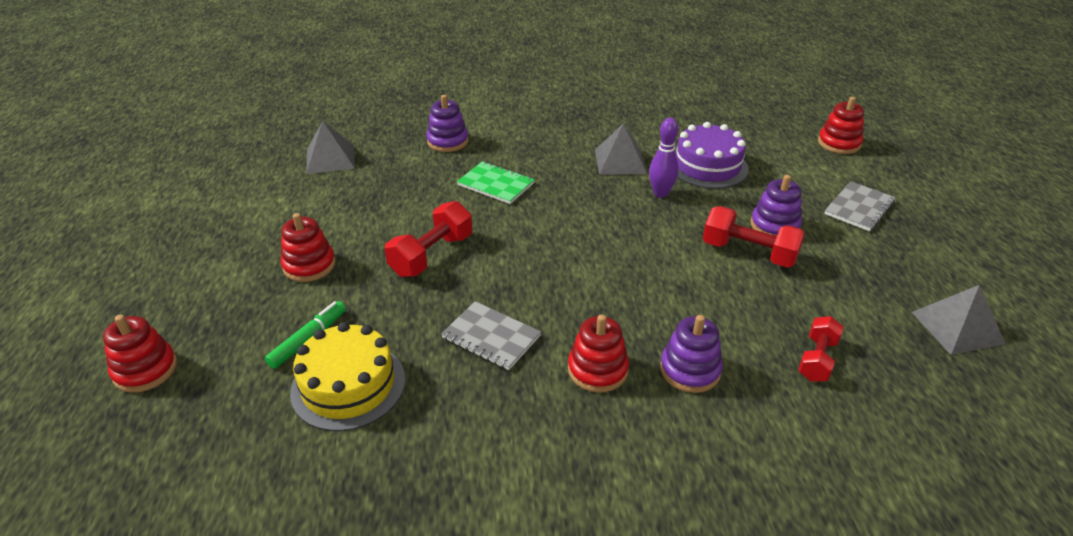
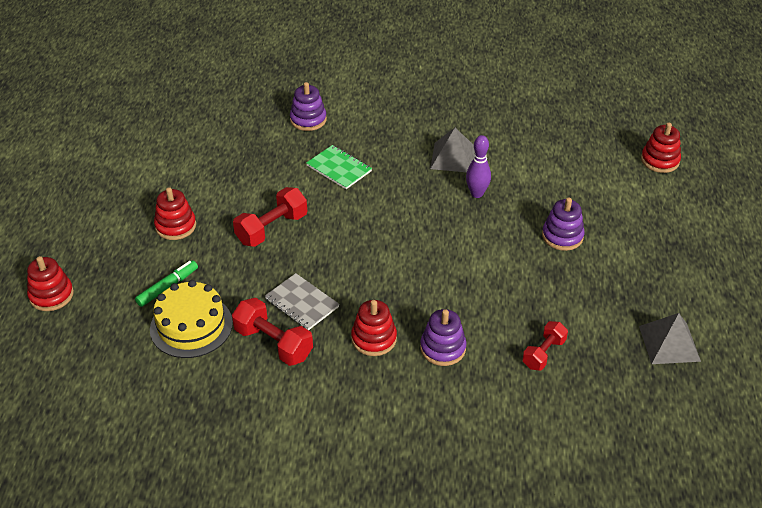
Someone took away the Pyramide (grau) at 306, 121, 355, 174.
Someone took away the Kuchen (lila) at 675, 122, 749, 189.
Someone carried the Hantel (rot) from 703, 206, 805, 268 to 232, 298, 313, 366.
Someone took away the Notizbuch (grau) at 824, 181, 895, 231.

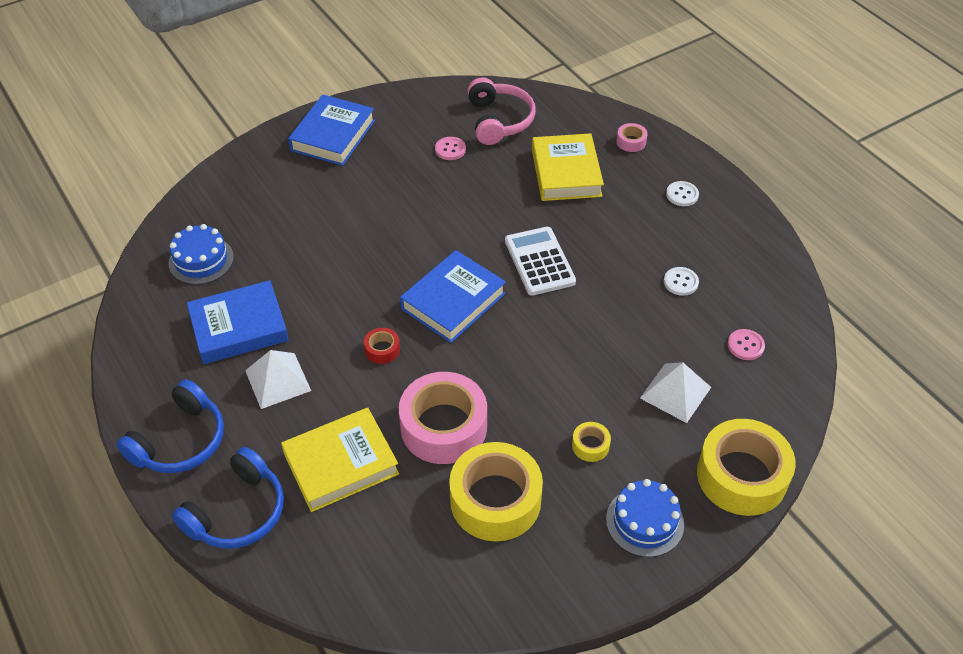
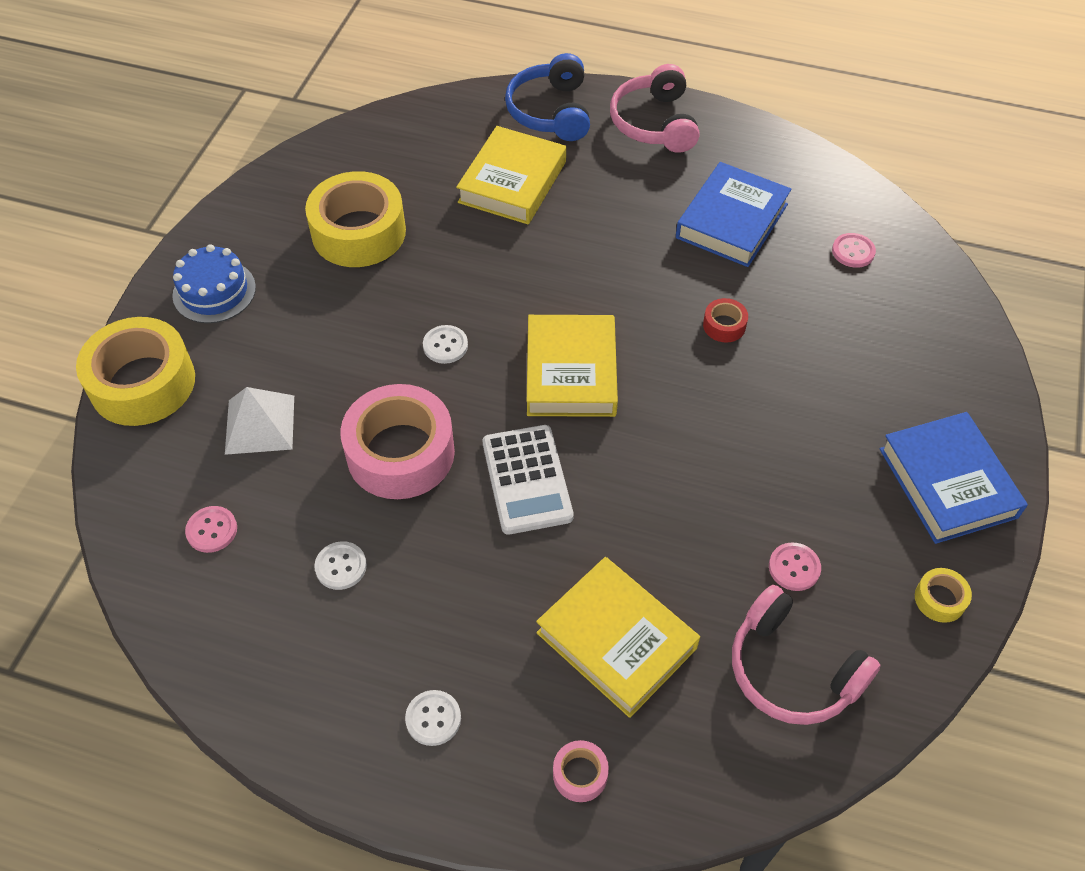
Someone repainted the Kopfhörer (blau) at 117, 379, 224, 473, which became the Kopfhörer (rosa) at 610, 64, 700, 153.
Someone swapped the Kuchen (blau) at 168, 224, 234, 285 for the Knopf (rosa) at 832, 233, 876, 268.
Someone took away the Pyramide (weiß) at 245, 350, 311, 409.
Someone carried the Klebeband (rot) from 364, 328, 400, 364 to 703, 298, 748, 343.
Someone carried the Klebeband (rosa) from 399, 372, 487, 464 to 340, 384, 455, 499.
Someone repainted the Buch (blau) at 400, 250, 506, 343, which became the Buch (gelb) at 527, 315, 618, 417.
Someone rotated the Taschenrechner (weiß) at 505, 227, 576, 296 by 45 degrees clockwise.
Someone carried the Klebeband (gelb) from 572, 422, 611, 462 to 915, 568, 972, 623.
Someone put down the Knopf (weiß) at 423, 325, 468, 364.

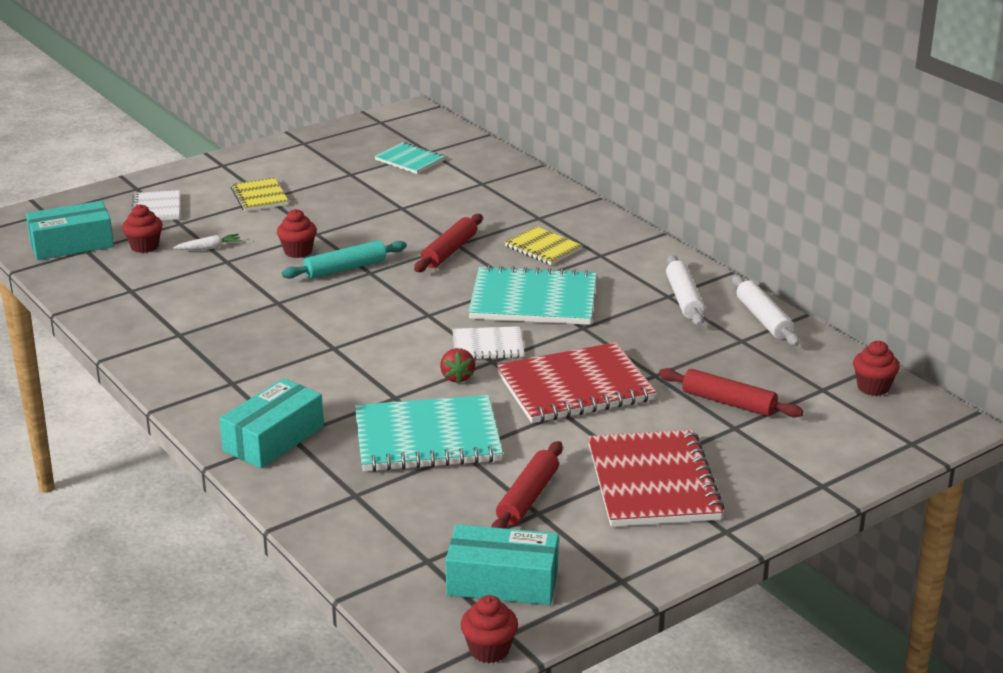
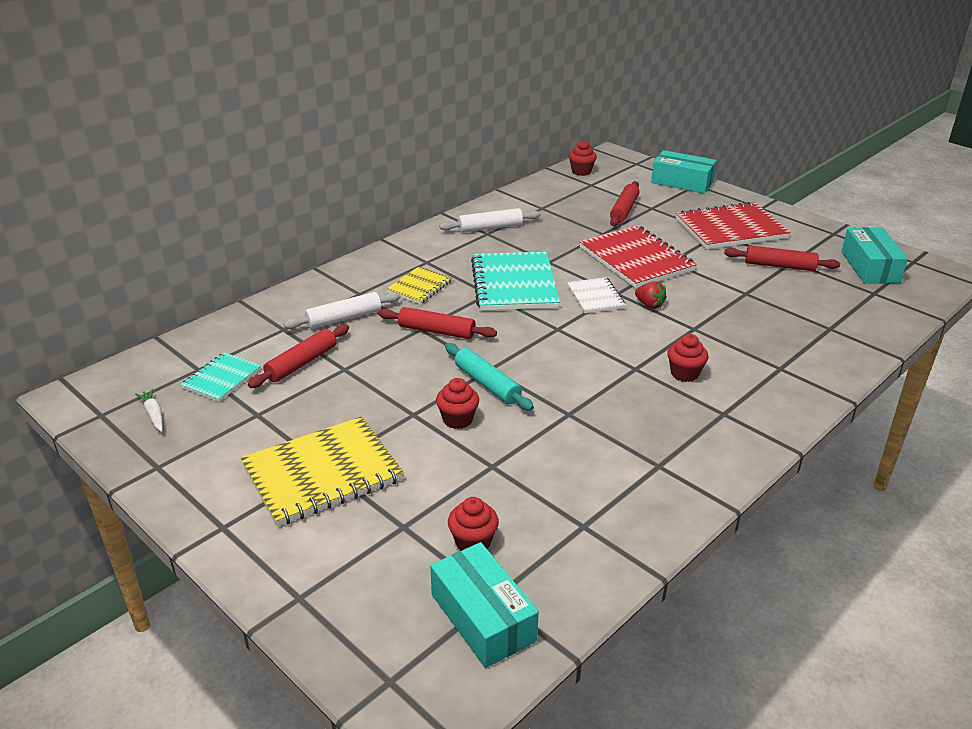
Someone took away the Notizbuch (weiß) at 131, 190, 180, 220.
Someone carried the Karotte (weiß) from 173, 234, 242, 250 to 135, 389, 163, 432.
Someone carried the Schachtel (türkis) from 220, 378, 324, 468 to 651, 150, 717, 194.
Someone scaled the Notizbuch (gelb) at 231, 178, 289, 212 by 1.84.
Someone took away the Notizbuch (türkis) at 355, 395, 503, 472.
Someone rotated the Erdbeere (rot) at 440, 348, 475, 383 by 60 degrees clockwise.
Someone carried the Muffin (rot) from 460, 595, 518, 663 to 667, 334, 708, 382.
Someone carried the Nudelholz (weiß) from 732, 275, 800, 346 to 283, 292, 401, 329.
Someone put down the Nudelholz (rot) at 248, 324, 349, 388.

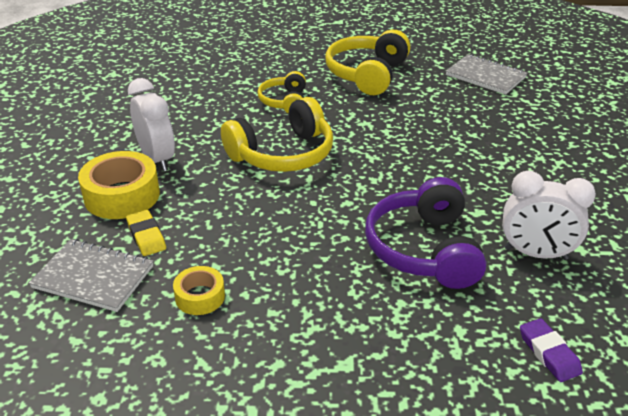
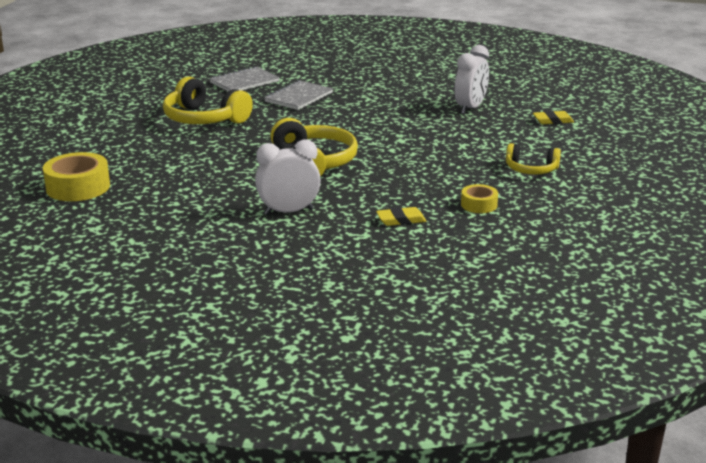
Someone carried the Notizbuch (grau) from 29, 239, 153, 312 to 264, 80, 333, 110.
Someone carried the Klebeband (gelb) from 78, 151, 160, 219 to 43, 152, 110, 201.
Someone carried the Kopfhörer (gelb) from 258, 71, 306, 114 to 506, 143, 561, 175.
Someone took away the Kopfhörer (lila) at 365, 177, 486, 289.
Someone repainted the Radiergummi (lila) at 520, 318, 583, 382, which became the Radiergummi (gelb) at 533, 111, 574, 124.

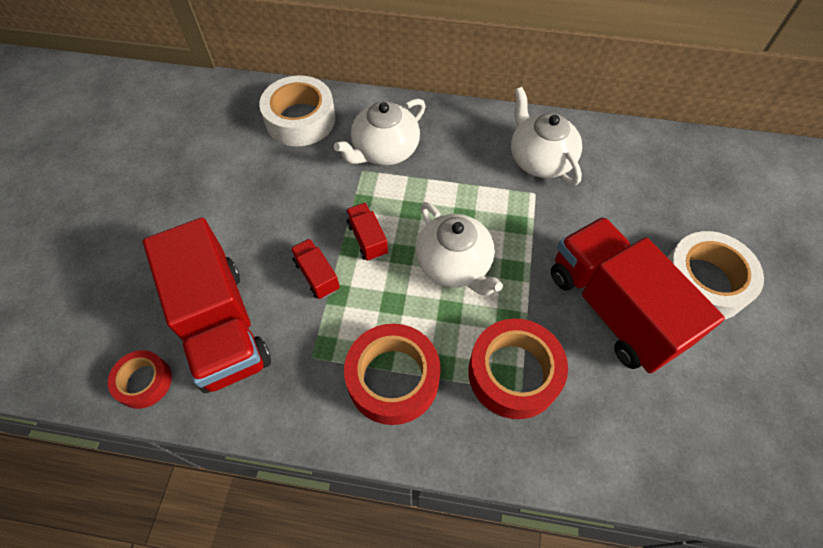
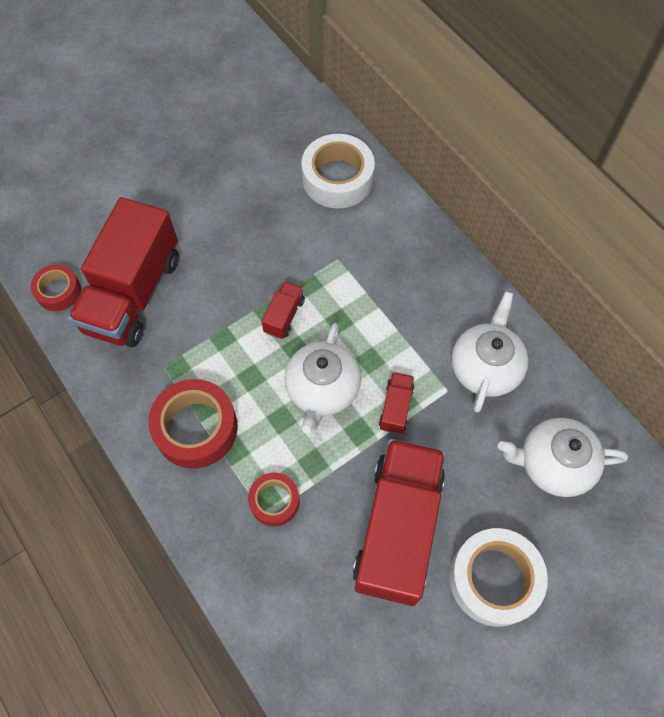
Someone carried the Lastwagen (rot) from 290, 239, 340, 299 to 379, 372, 414, 434.
Someone carried the Teekanne (weiß) from 334, 99, 426, 166 to 498, 418, 628, 497.
Someone scaled the Klebeband (rot) at 468, 319, 568, 419 by 0.58.

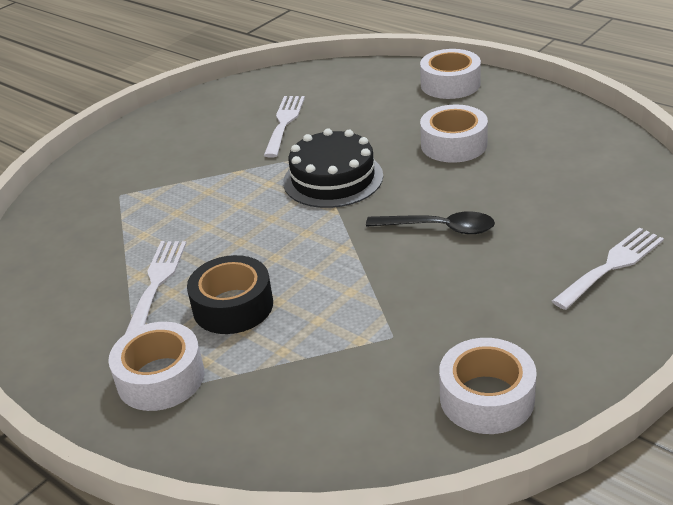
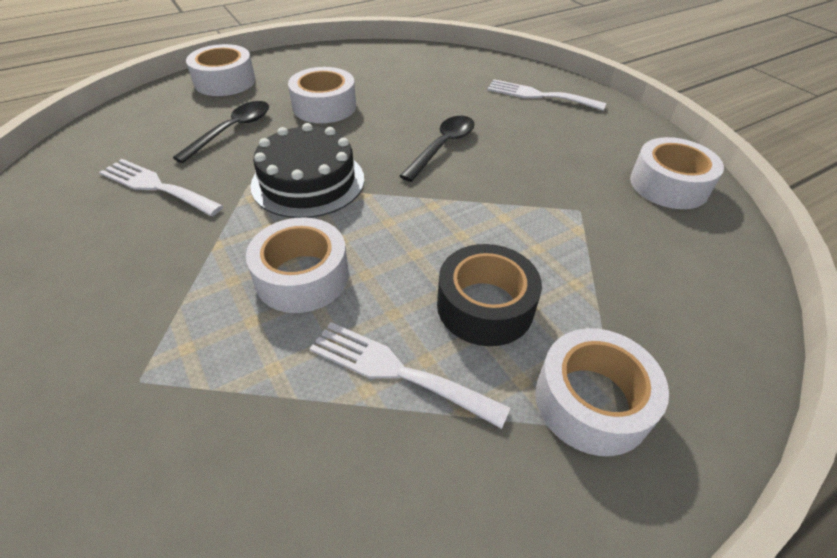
Someone rotated the Gabel (weiß) at 552, 227, 664, 310 by 45 degrees counterclockwise.
Someone put down the Löffel (schwarz) at 173, 101, 269, 163.
Someone put down the Klebeband (weiß) at 246, 217, 349, 313.

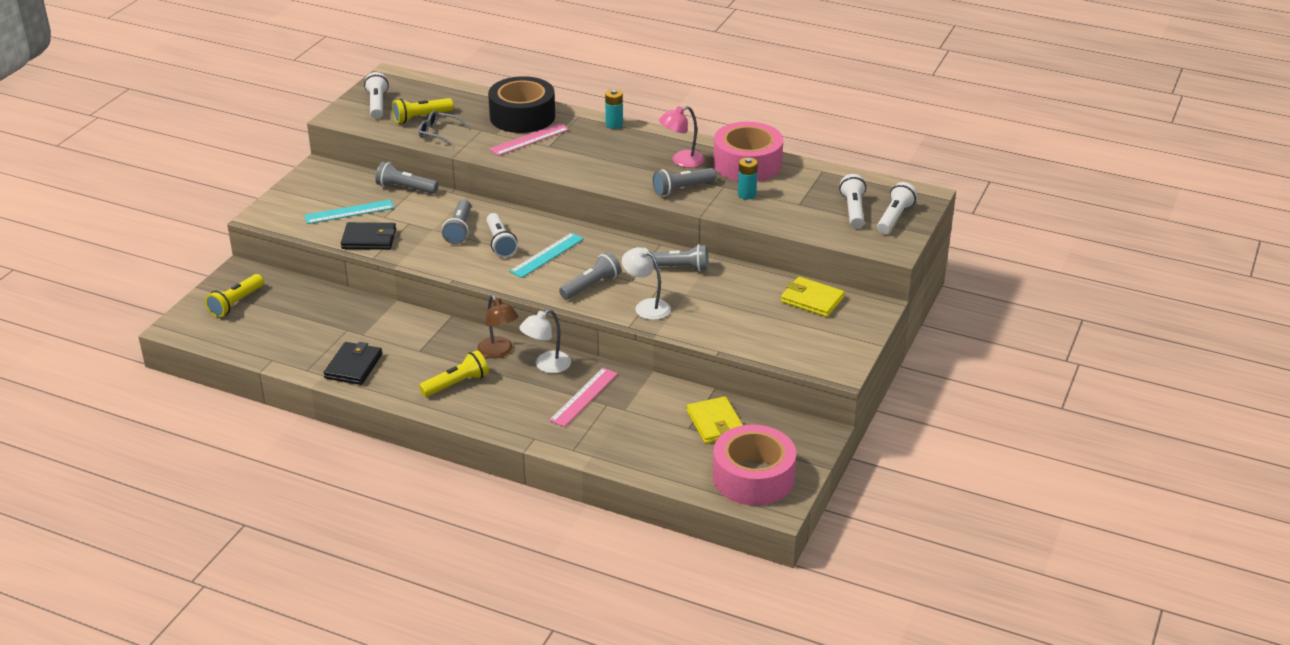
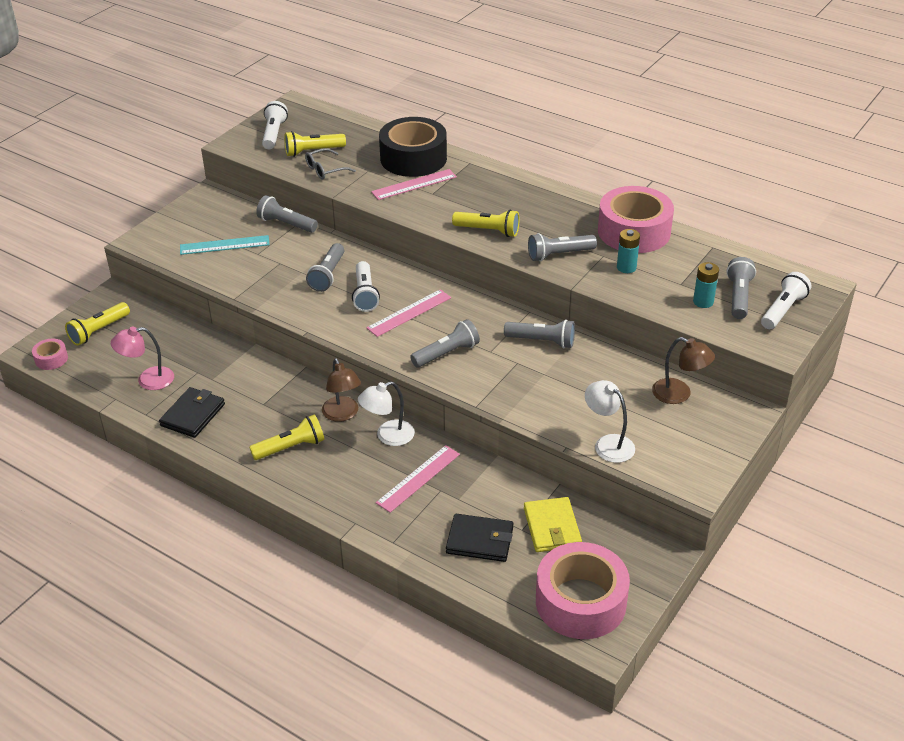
Someone carried the Geldbörse (schwarz) from 341, 222, 396, 250 to 446, 514, 513, 562.
Someone rotated the Brille (grau) at 419, 111, 468, 146 by 60 degrees counterclockwise.
Someone repainted the Lineal (türkis) at 509, 233, 584, 278, which became the Lineal (rosa) at 367, 289, 451, 337.
Someone carried the Batterie (türkis) from 605, 89, 623, 129 to 693, 262, 719, 308.
Someone carried the Lampe (weiß) from 622, 247, 671, 320 to 585, 380, 635, 463.
Someone carried the Lampe (rosa) from 659, 106, 705, 168 to 111, 327, 174, 390.
Someone swapped the Geldbörse (gelb) at 781, 276, 845, 317 for the Lampe (braun) at 652, 337, 715, 404.
Someone repainted the Taschenlampe (weiß) at 839, 174, 866, 228, which became the Taschenlampe (grau) at 726, 257, 756, 319.
Someone put down the Klebeband (rosa) at 32, 339, 68, 370.
Someone put down the Taschenlampe (gelb) at 452, 209, 519, 237.

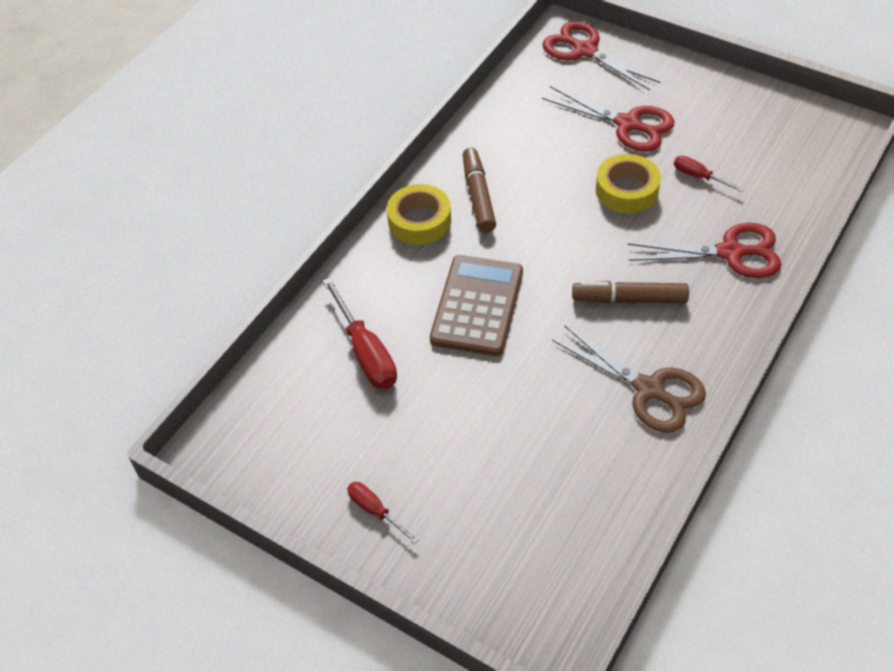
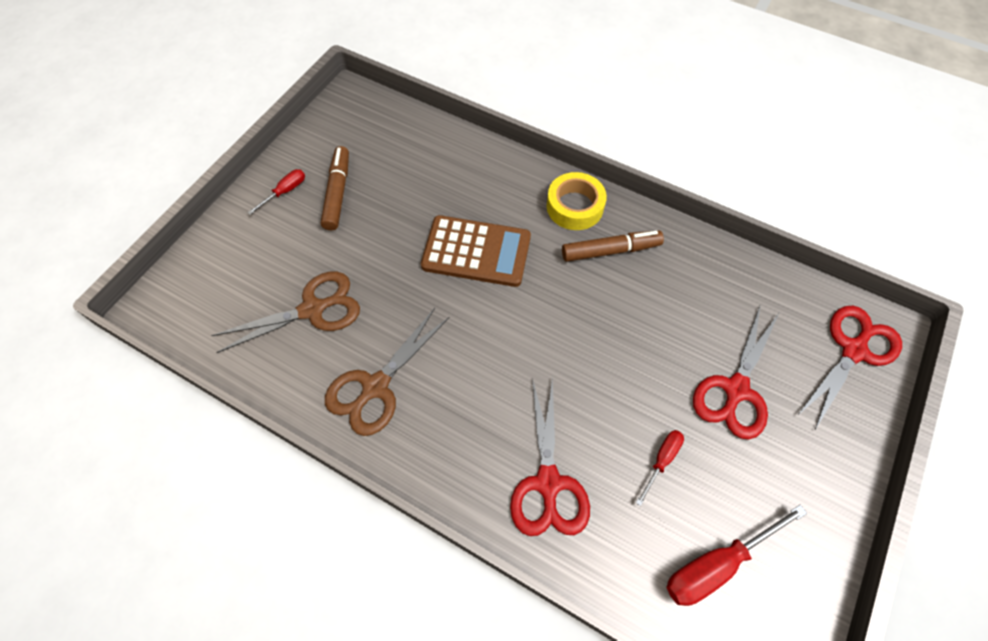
Someone carried the Schraubenzieher (rot) from 322, 277, 397, 389 to 666, 505, 807, 606.
Someone carried the Filzstift (braun) from 572, 281, 689, 303 to 321, 146, 349, 230.
Someone took away the Klebeband (gelb) at 596, 154, 661, 214.
Someone put down the Schere (braun) at 211, 272, 360, 353.

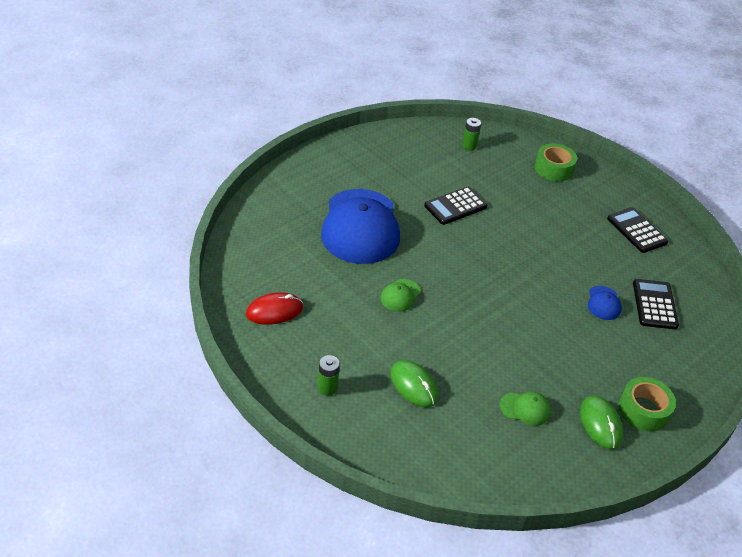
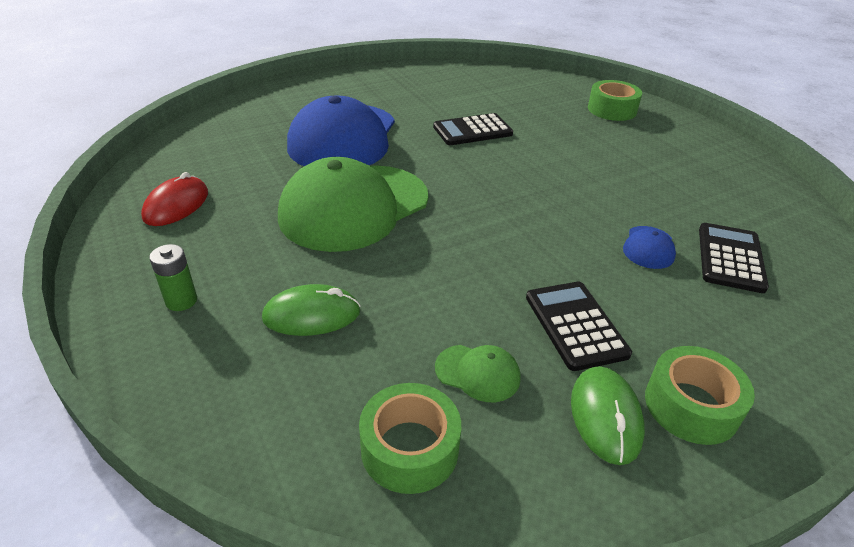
Someone rotated the Computermaus (rot) at 246, 292, 303, 325 by 60 degrees counterclockwise.
Someone scaled the Kappe (grün) at 381, 279, 421, 312 by 2.50.
Someone rotated the Computermaus (grün) at 391, 360, 438, 407 by 75 degrees counterclockwise.
Someone took away the Batterie (grün) at 462, 118, 481, 151.
Someone carried the Taschenrechner (schwarz) from 607, 207, 669, 253 to 526, 282, 632, 371.
Someone put down the Klebeband (grün) at 359, 383, 461, 494.

